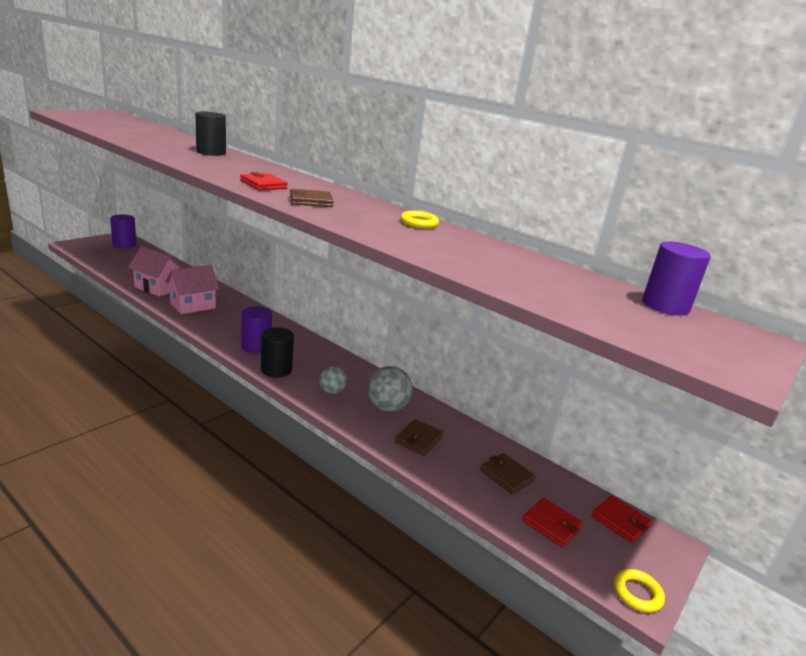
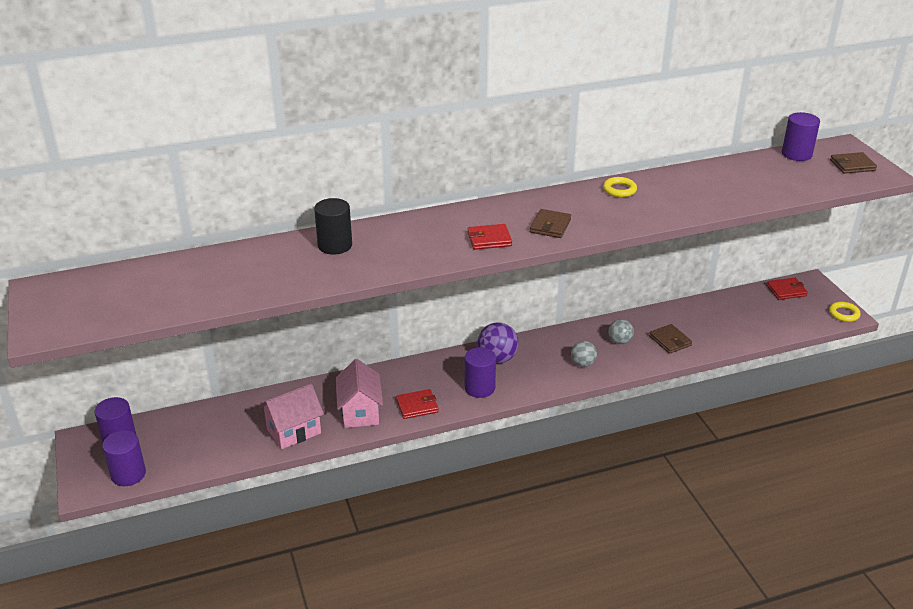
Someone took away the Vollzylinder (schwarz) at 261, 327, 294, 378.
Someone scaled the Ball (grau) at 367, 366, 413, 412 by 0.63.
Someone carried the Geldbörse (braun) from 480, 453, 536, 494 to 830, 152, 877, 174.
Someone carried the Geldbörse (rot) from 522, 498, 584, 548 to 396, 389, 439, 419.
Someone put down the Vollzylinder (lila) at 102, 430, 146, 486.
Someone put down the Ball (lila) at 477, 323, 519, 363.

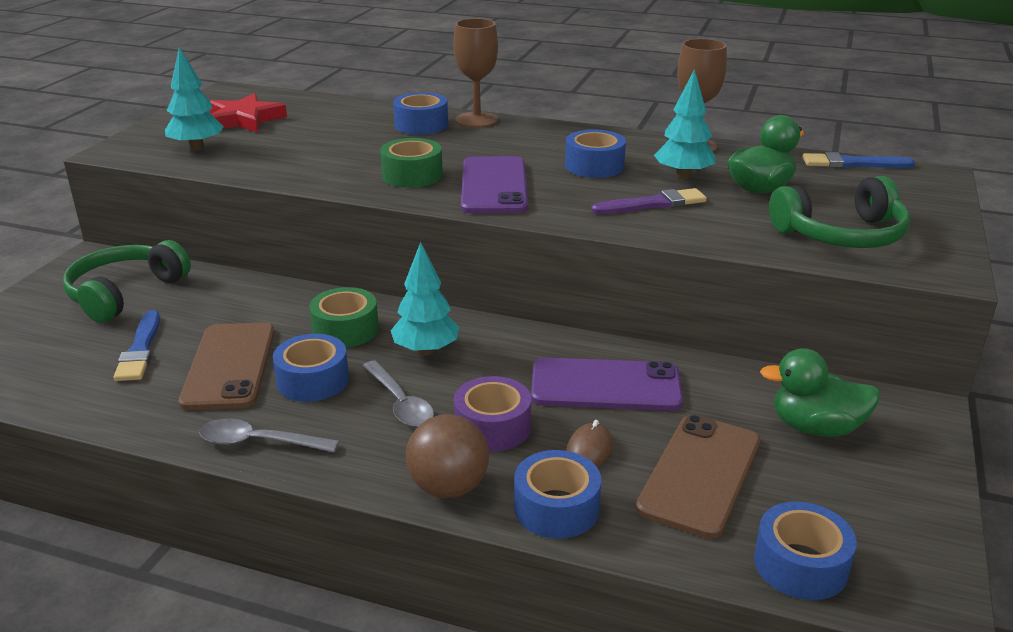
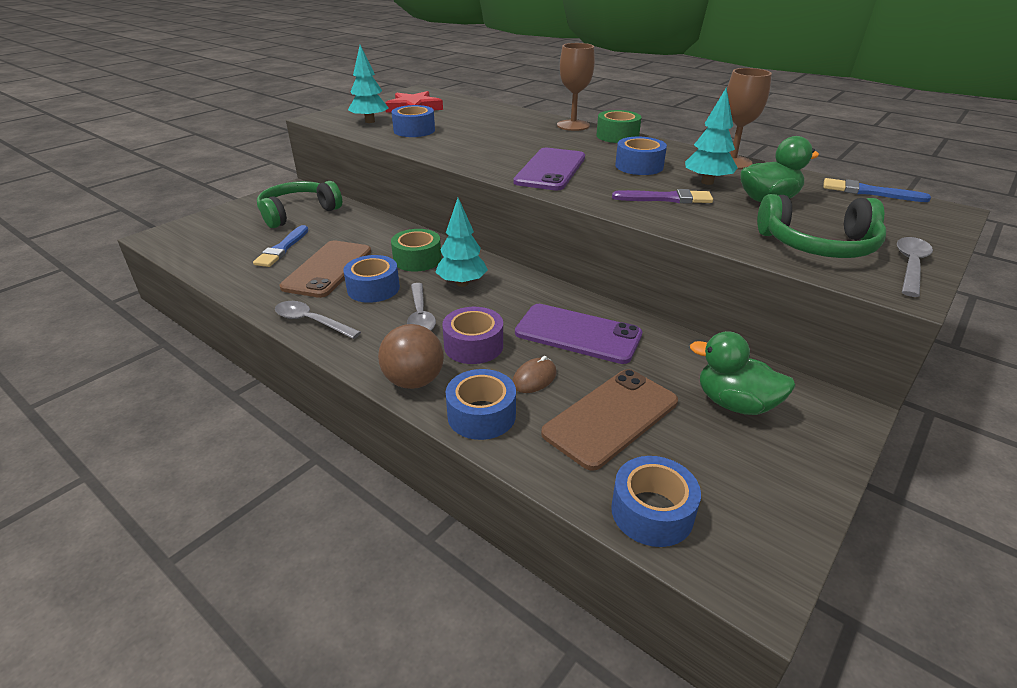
Someone carried the Klebeband (grün) from 380, 138, 443, 188 to 596, 110, 641, 143.
Someone carried the Klebeband (blau) from 393, 92, 448, 135 to 392, 105, 435, 137.
Someone put down the Löffel (grau) at 897, 237, 933, 297.

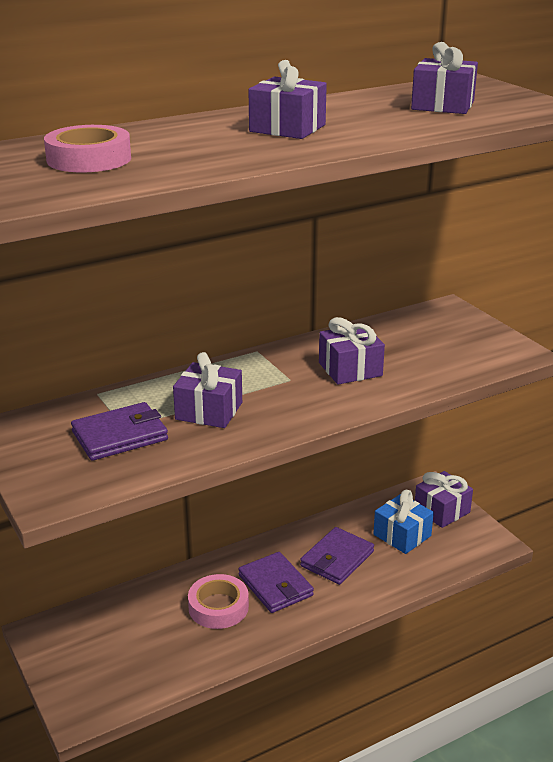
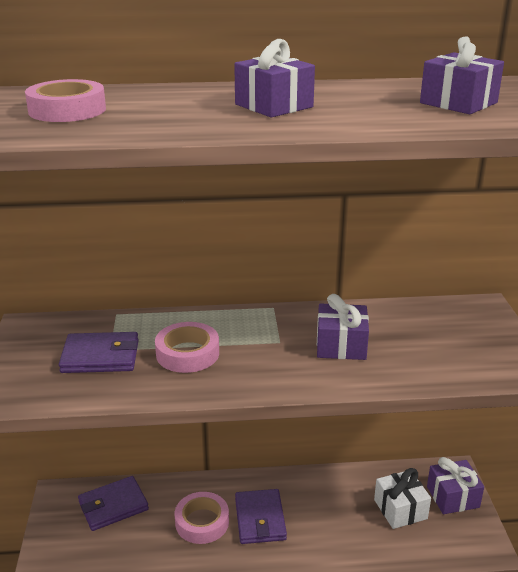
Someone swapped the Geschenk (lila) at 173, 352, 242, 428 for the Klebeband (rosa) at 155, 322, 219, 373.
Someone carried the Geldbörse (lila) from 300, 527, 374, 585 to 78, 476, 149, 531.
Someone repainted the Geschenk (blau) at 373, 490, 434, 554, which became the Geschenk (weiß) at 374, 468, 431, 529.

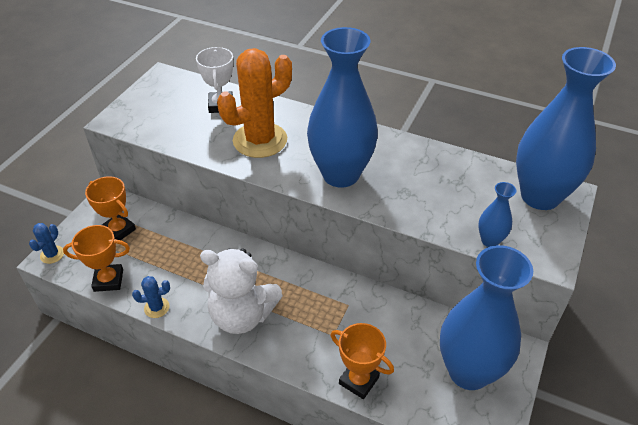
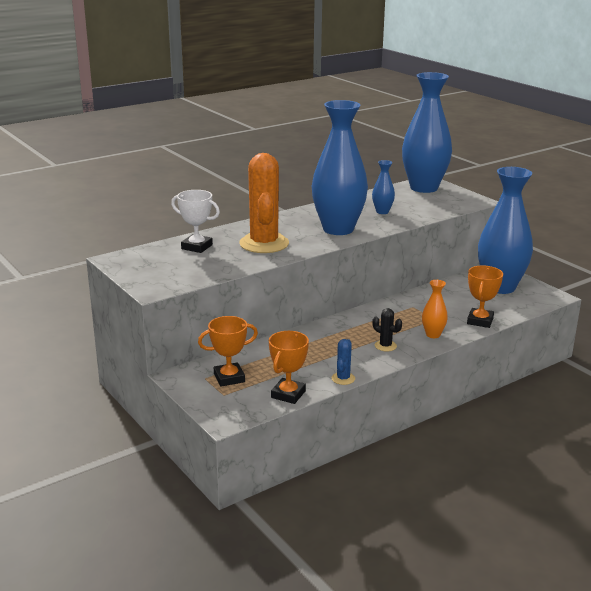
Someone took away the Kaktus (blau) at 29, 223, 64, 264.
Someone swapped the Teddybär (weiß) at 200, 248, 283, 334 for the Kaktus (schwarz) at 373, 308, 402, 351.
Someone rotated the Pokal (orange) at 331, 323, 394, 399 by 45 degrees counterclockwise.
Someone carried the Vase (blau) from 478, 182, 516, 247 to 372, 160, 395, 214.
Someone put down the Vase (orange) at 422, 280, 448, 338.

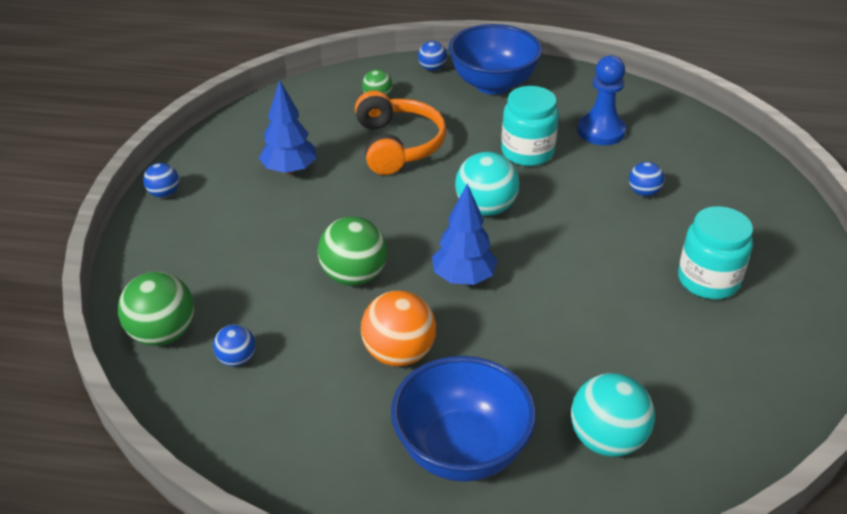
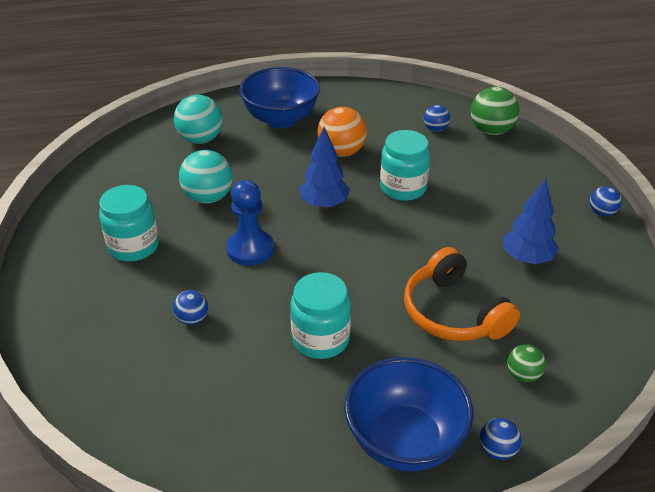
Someone swapped the Ball (grün) at 318, 217, 387, 286 for the Einmachglas (türkis) at 380, 130, 430, 201.
Someone carried the Ball (türkis) from 455, 152, 519, 216 to 179, 150, 233, 203.
Someone carried the Bauer (blau) from 577, 55, 626, 145 to 226, 180, 274, 266.

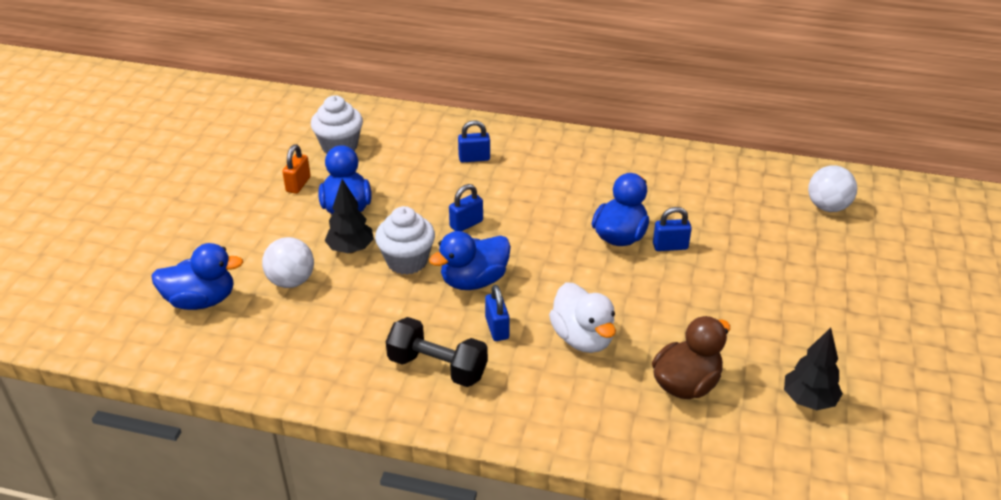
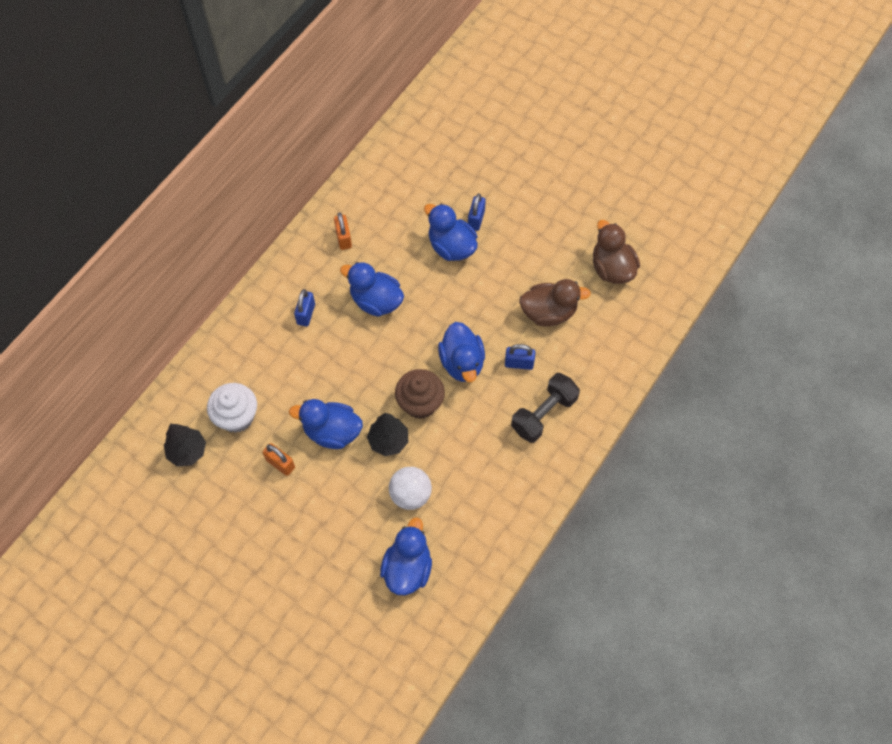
Someone repainted the Muffin (weiß) at 375, 206, 435, 275, which became the Muffin (braun) at 395, 369, 445, 419.
Someone took away the Vorhängeschloss (blau) at 449, 184, 483, 231.
Someone repainted the Ente (weiß) at 549, 282, 616, 353, which became the Ente (braun) at 519, 279, 591, 326.
Someone carried the Baum (schwarz) from 784, 328, 843, 410 to 164, 424, 206, 467.
Someone took away the Ball (weiß) at 808, 166, 857, 212.
Someone put down the Vorhängeschloss (orange) at 334, 213, 352, 250.
Someone put down the Ente (blau) at 340, 262, 404, 317.

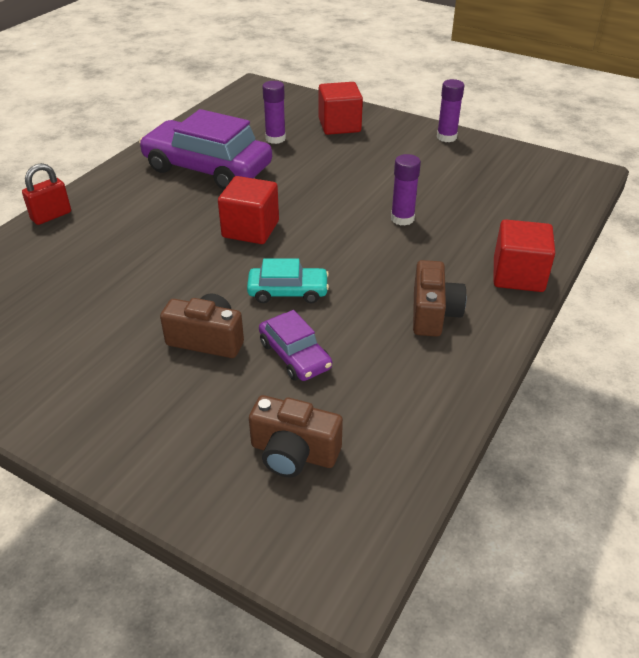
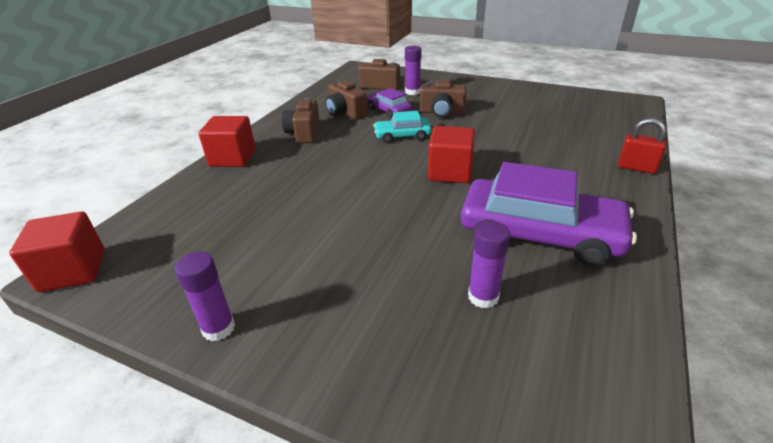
Someone rotated the Vorhängeschloss (rot) at 22, 163, 71, 225 by 75 degrees clockwise.
Someone carried the Kubus (rot) from 319, 82, 363, 135 to 9, 212, 105, 292.
Someone carried the Klebestift (lila) from 391, 154, 421, 226 to 405, 46, 421, 95.
Someone put down the Kamera (braun) at 325, 80, 368, 119.

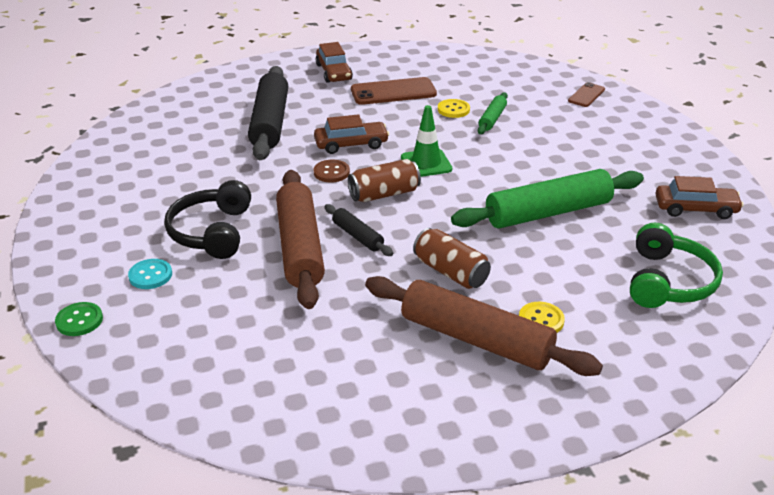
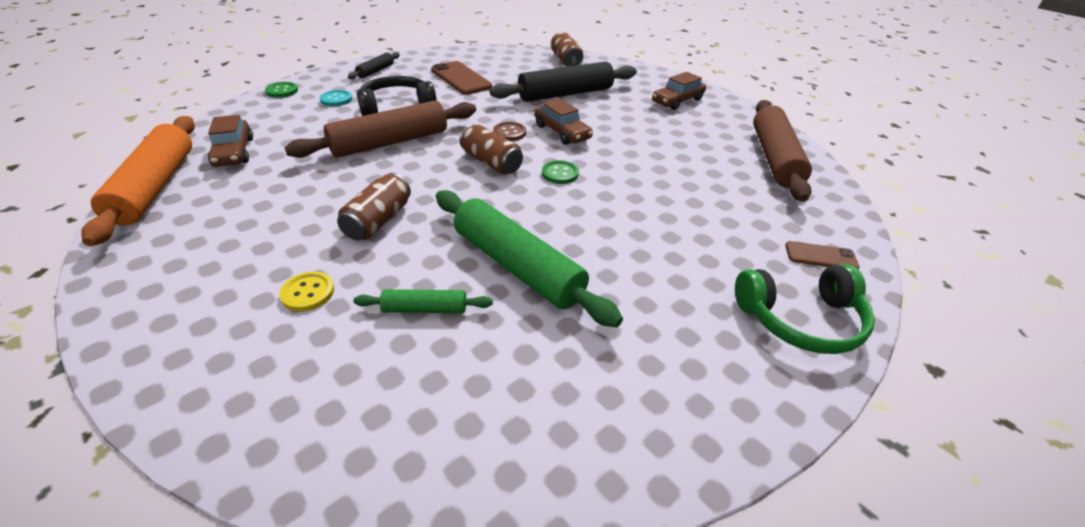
Someone carried the Nudelholz (schwarz) from 325, 204, 393, 256 to 348, 52, 400, 79.
Someone carried the Handy (braun) from 351, 77, 437, 105 to 431, 61, 492, 95.
Someone carried the Nudelholz (braun) from 365, 276, 603, 376 to 753, 100, 812, 202.
Someone swapped the Leitkegel (grün) at 401, 105, 452, 177 for the Knopf (grün) at 542, 160, 579, 184.
Someone took away the Knopf (gelb) at 438, 99, 470, 118.
Someone carried the Nudelholz (grün) from 478, 92, 508, 134 to 354, 289, 493, 313.
Someone carried the Kopfhörer (grün) from 630, 223, 723, 308 to 735, 264, 875, 354.
Someone carried the Auto (braun) from 656, 176, 744, 219 to 208, 115, 253, 167.
Someone put down the Nudelholz (orange) at 81, 116, 195, 246.
Someone put down the Dose (braun) at 551, 32, 583, 67.

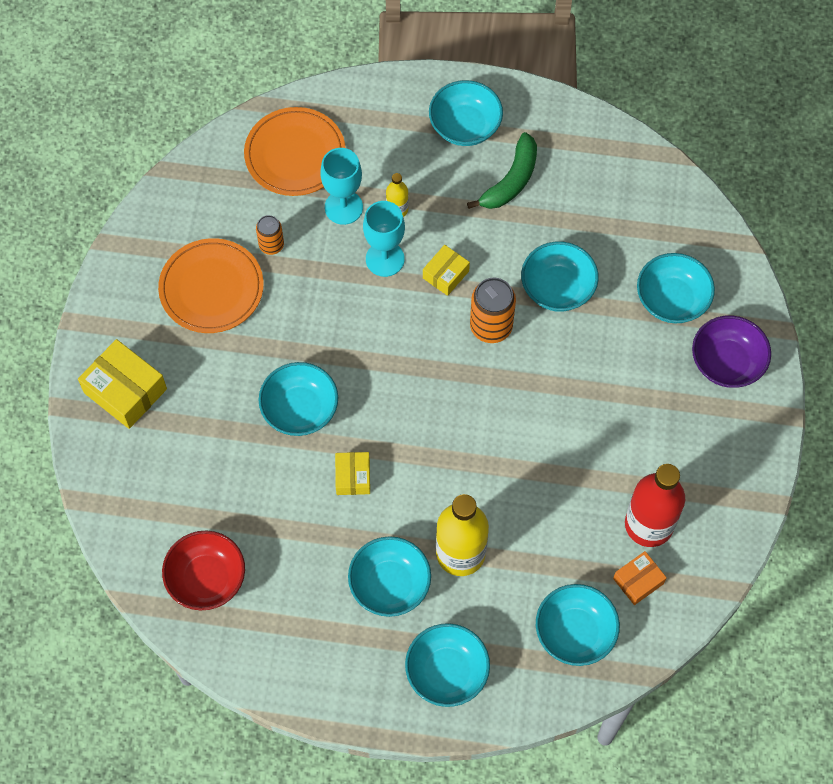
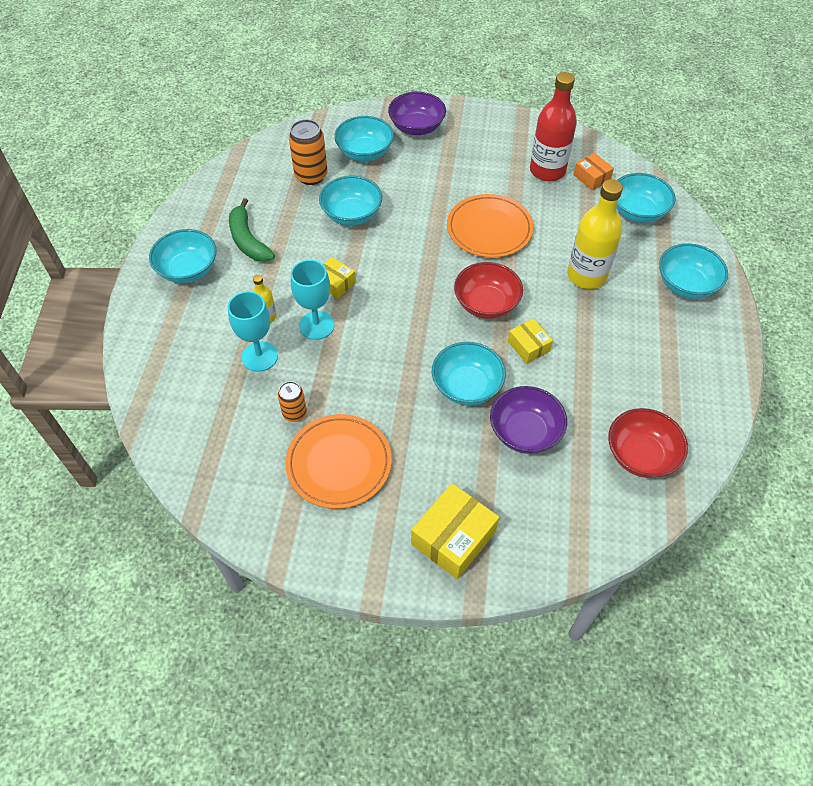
Someone carried the Teller (orange) from 244, 107, 345, 196 to 447, 194, 534, 258.
Someone rotated the Schachtel (gelb) at 335, 452, 370, 495 by 60 degrees clockwise.
Someone took away the Schüssel (türkis) at 348, 536, 431, 617.
Someone rotated the Banane (grün) at 467, 132, 537, 209 by 150 degrees counterclockwise.
Someone carried the Dose (orange) from 470, 277, 516, 343 to 289, 119, 328, 185.
Someone put down the Schüssel (rot) at 454, 262, 523, 319.
Someone put down the Schüssel (lila) at 490, 386, 567, 454.

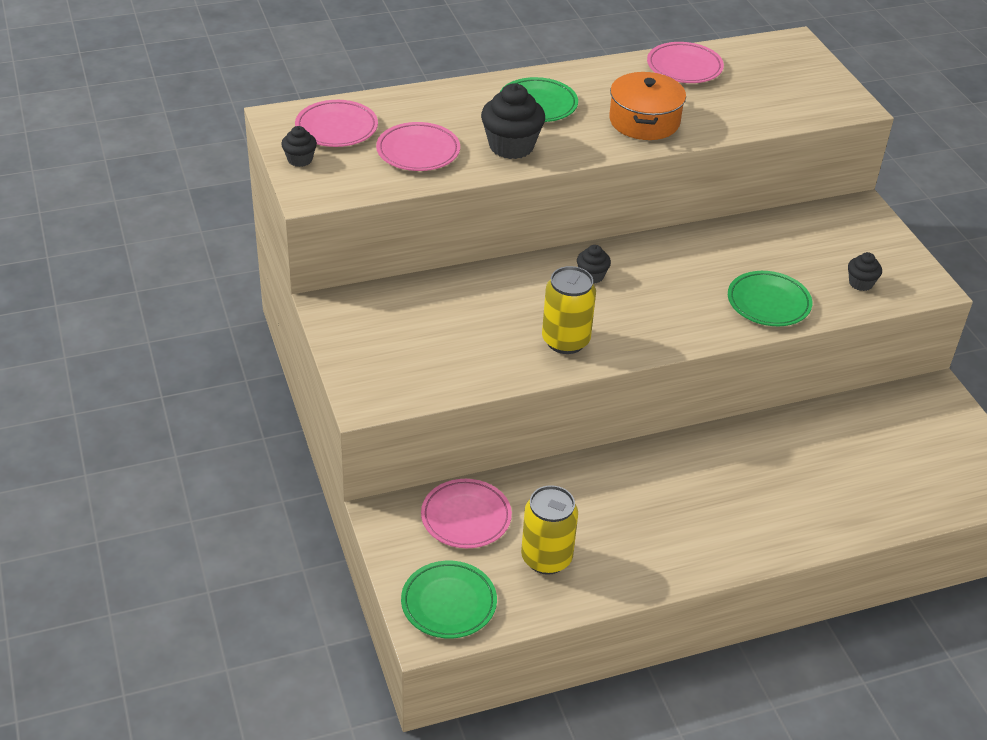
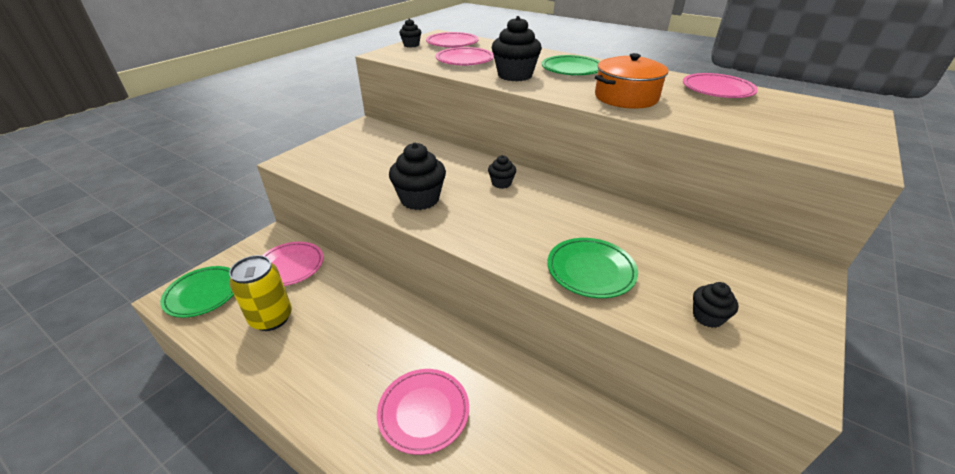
Someone swapped the Dose (gelb) at 542, 266, 596, 354 for the Muffin (schwarz) at 389, 143, 446, 210.
Someone put down the Teller (rosa) at 377, 369, 469, 455.

